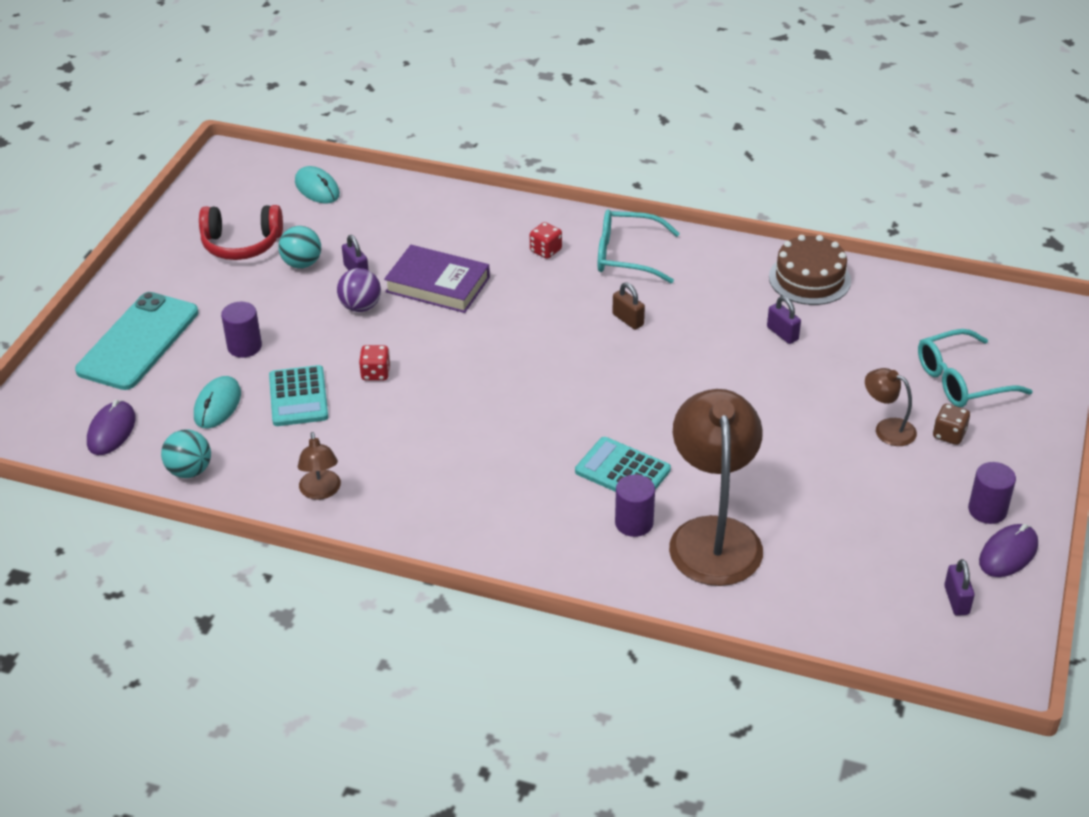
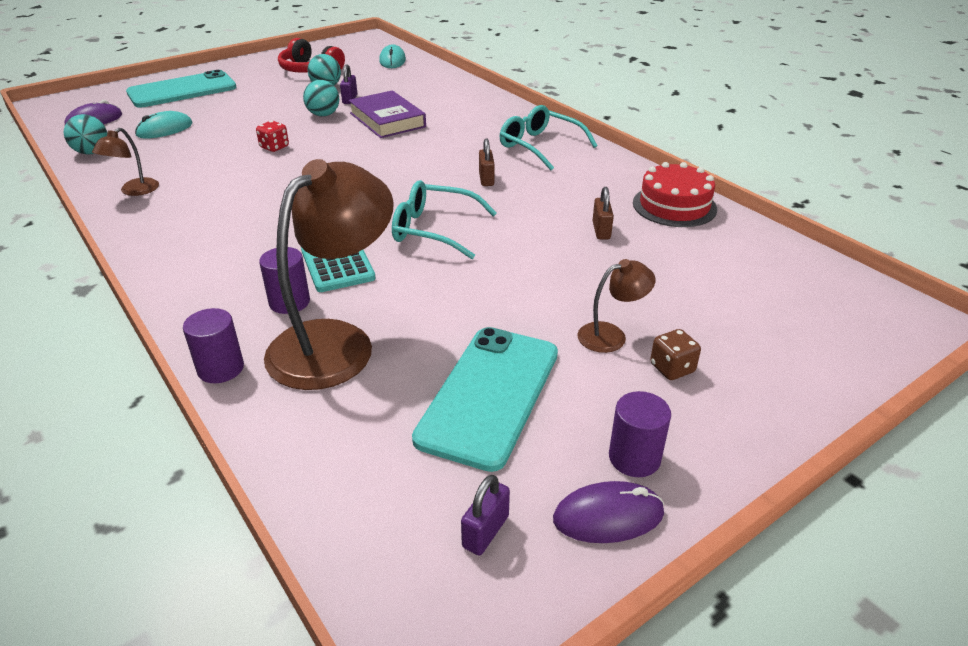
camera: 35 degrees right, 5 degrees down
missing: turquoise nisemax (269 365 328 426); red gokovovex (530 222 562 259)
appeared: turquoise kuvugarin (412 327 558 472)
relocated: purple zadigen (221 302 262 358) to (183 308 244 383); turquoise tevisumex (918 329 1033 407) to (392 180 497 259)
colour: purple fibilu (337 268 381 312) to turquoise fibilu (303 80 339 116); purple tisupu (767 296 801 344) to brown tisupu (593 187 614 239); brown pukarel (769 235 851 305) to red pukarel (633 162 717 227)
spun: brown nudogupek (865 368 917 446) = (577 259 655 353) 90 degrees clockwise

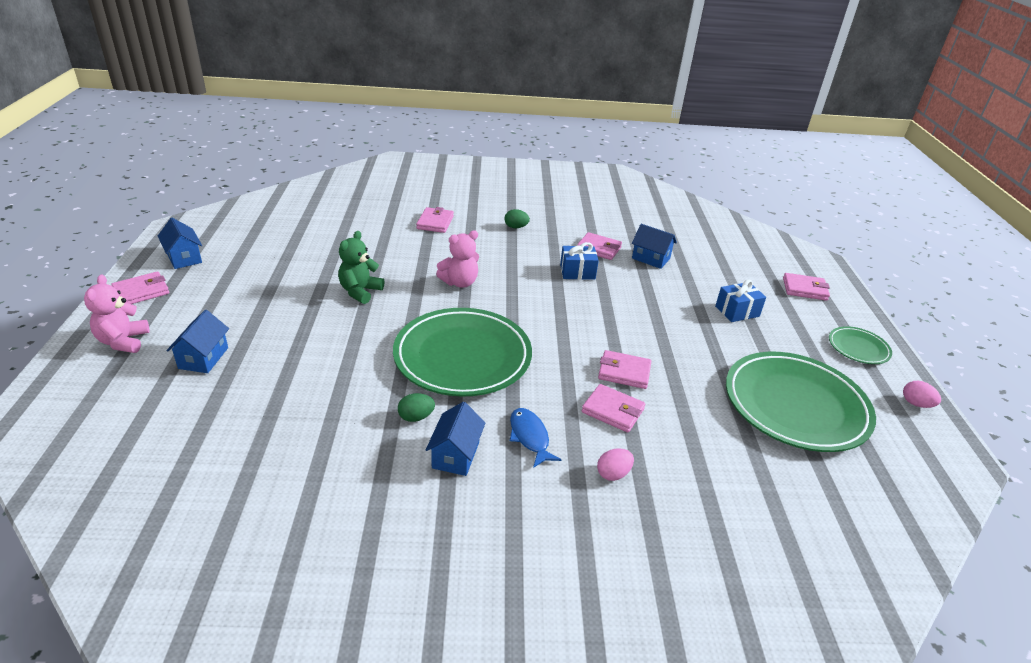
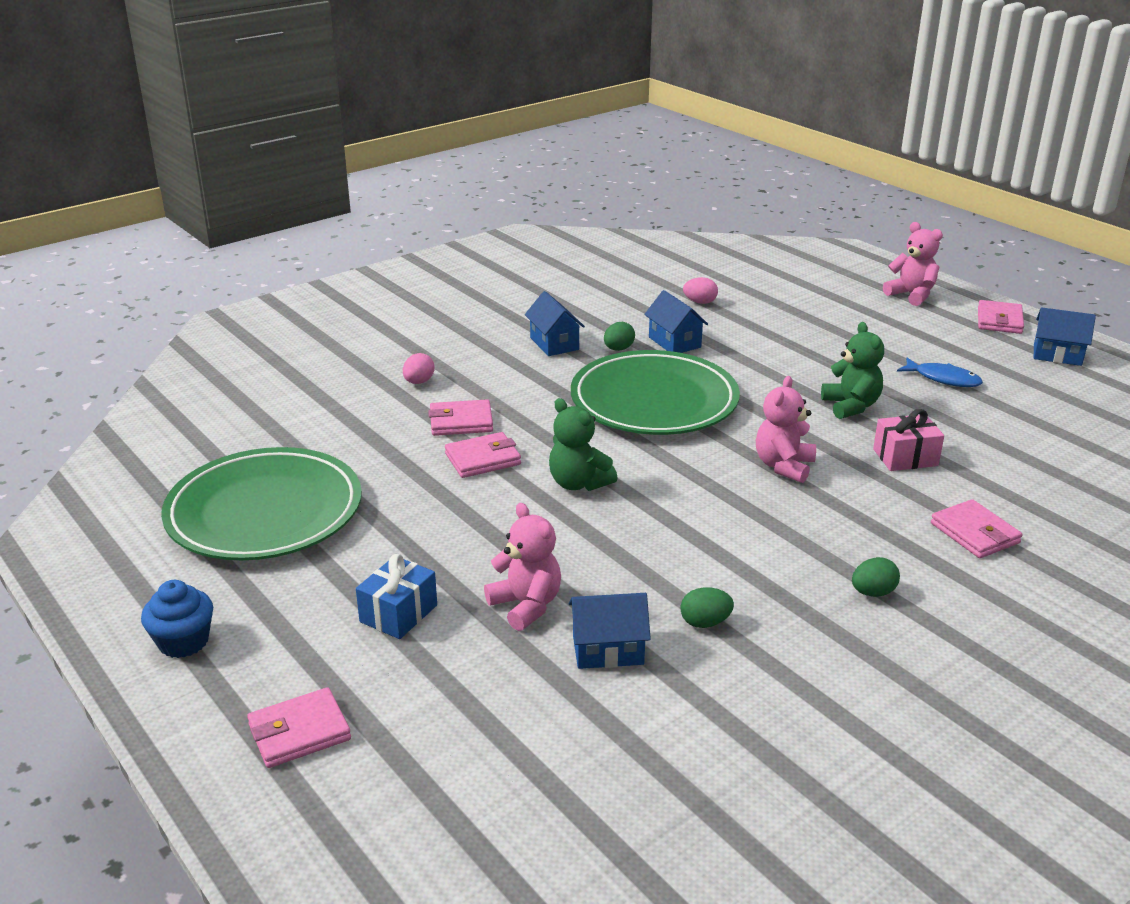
camera: 145 degrees right, 5 degrees down
missing: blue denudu (560 242 599 280)
appeared: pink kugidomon (484 503 561 631); green kugidomon (549 398 617 491); pink denudu (873 409 944 471)
relocated: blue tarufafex (167 310 229 373) to (644 290 708 353); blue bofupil (510 408 561 468) to (897 358 983 387); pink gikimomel (903 381 941 408) to (683 277 718 304)
exchanged: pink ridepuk (577 232 622 260) to green gikimomel (680 587 734 628); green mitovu (829 326 892 364) to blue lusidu (141 580 213 658)

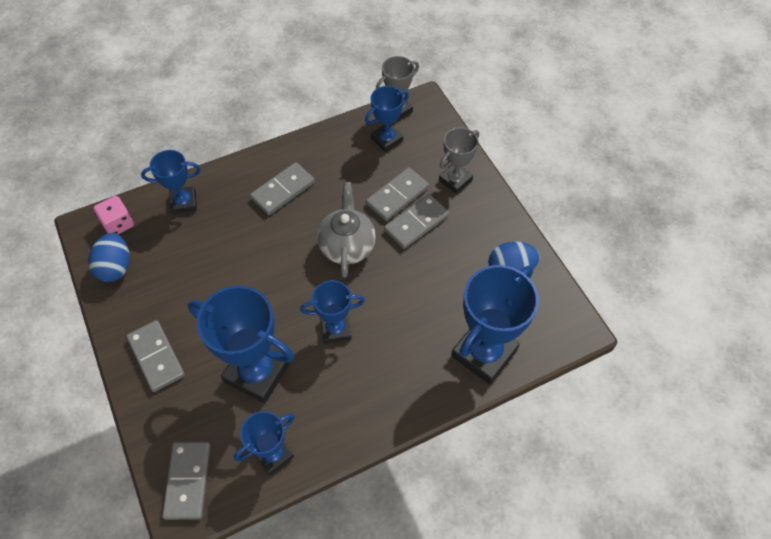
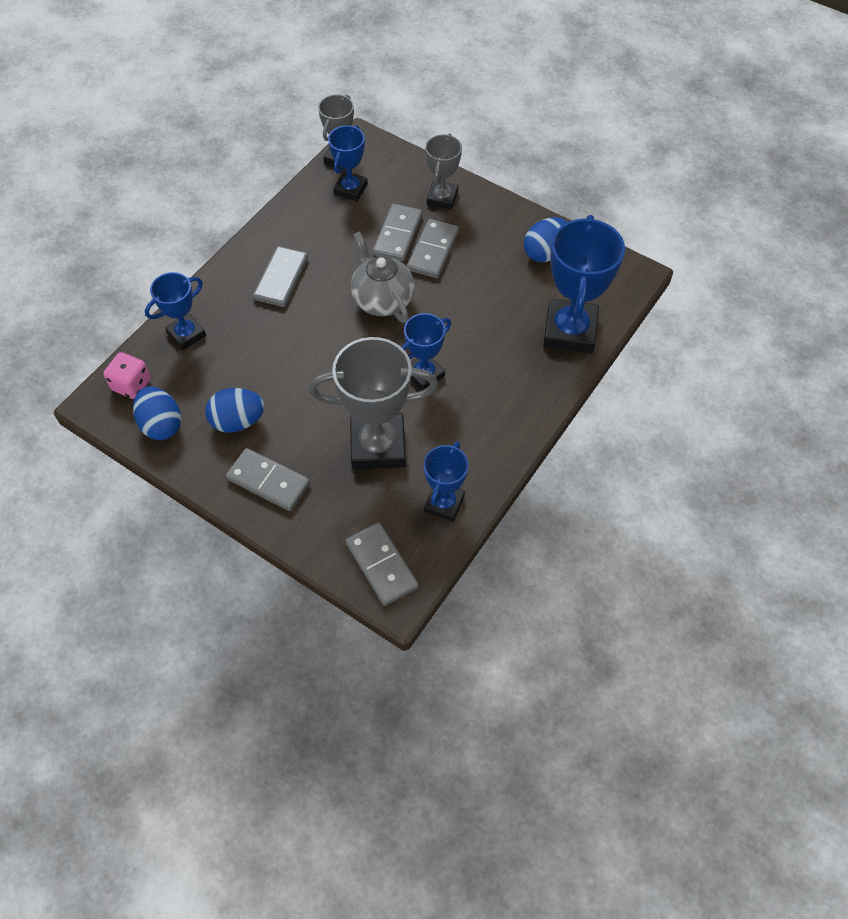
camera: 30 degrees left, 0 degrees up
appeared: blue gikimomel (205 388 265 432)
colour: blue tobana (188 285 294 403) to grey tobana (309 337 438 470)

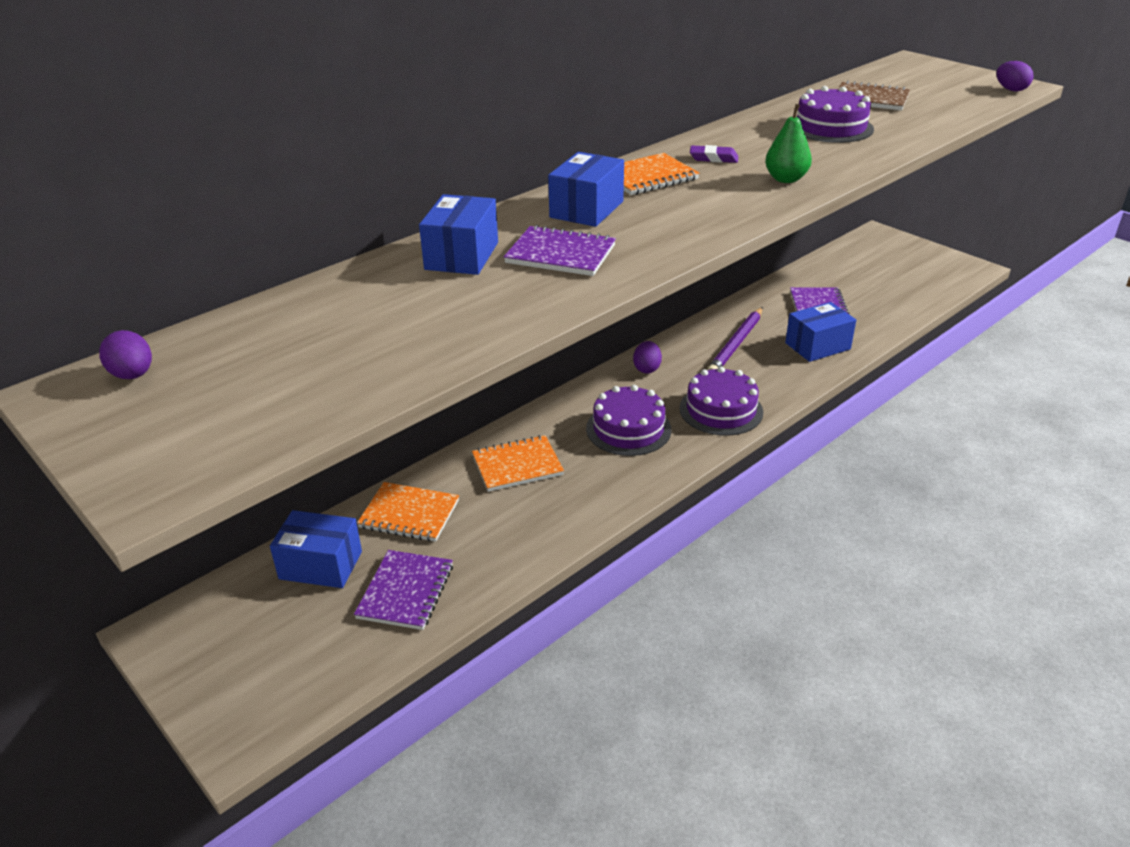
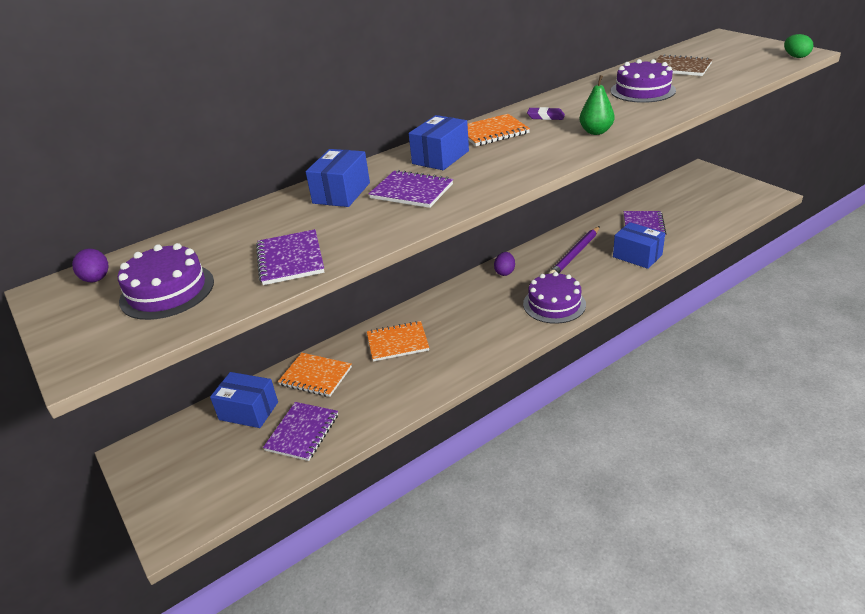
camera: 10 degrees right, 0 degrees up
appeared: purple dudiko (256 229 324 285)
relocated: purple pukarel (586 385 671 456) to (118 243 214 320)
colour: purple gikimomel (996 61 1034 91) to green gikimomel (784 34 813 58)
spun: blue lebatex (785 302 856 362) = (613 222 665 269) 60 degrees clockwise

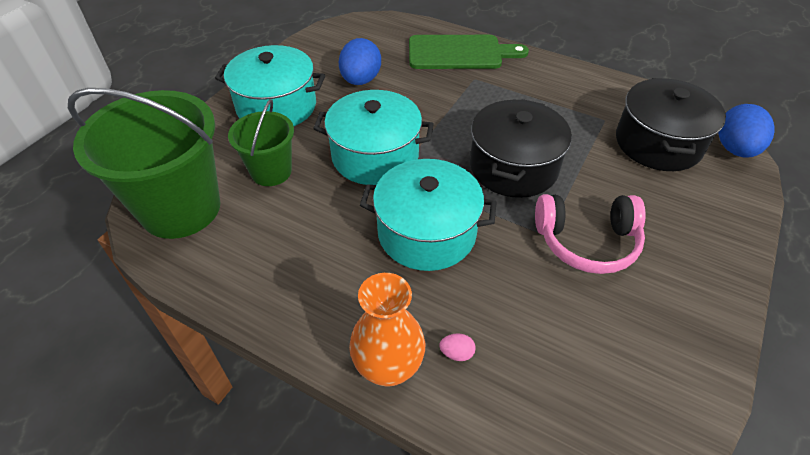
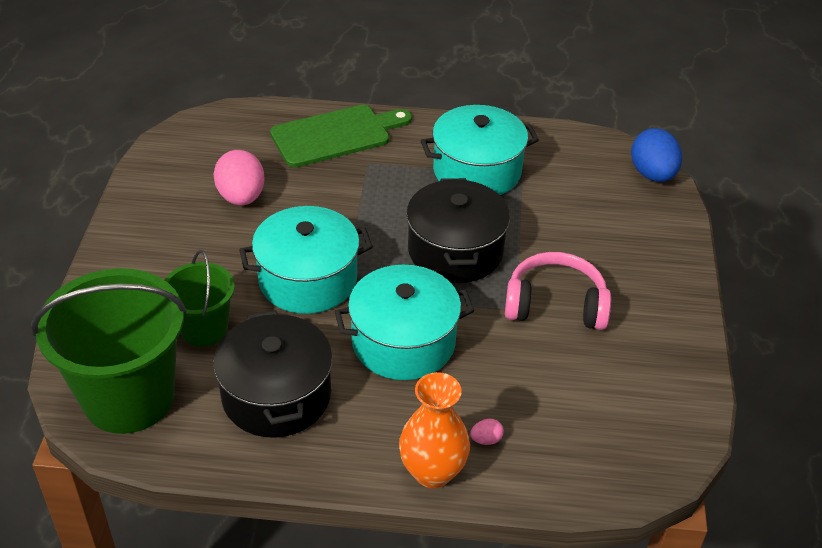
camera: 25 degrees left, 5 degrees down
relocated: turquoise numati (215 45 325 126) to (421 105 539 195); black numati (616 78 726 171) to (213 310 333 438)
colour: blue gikimomel (339 38 381 85) to pink gikimomel (214 150 265 205)
spun: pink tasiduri (535 194 646 274) = (505 252 611 330) 150 degrees counterclockwise

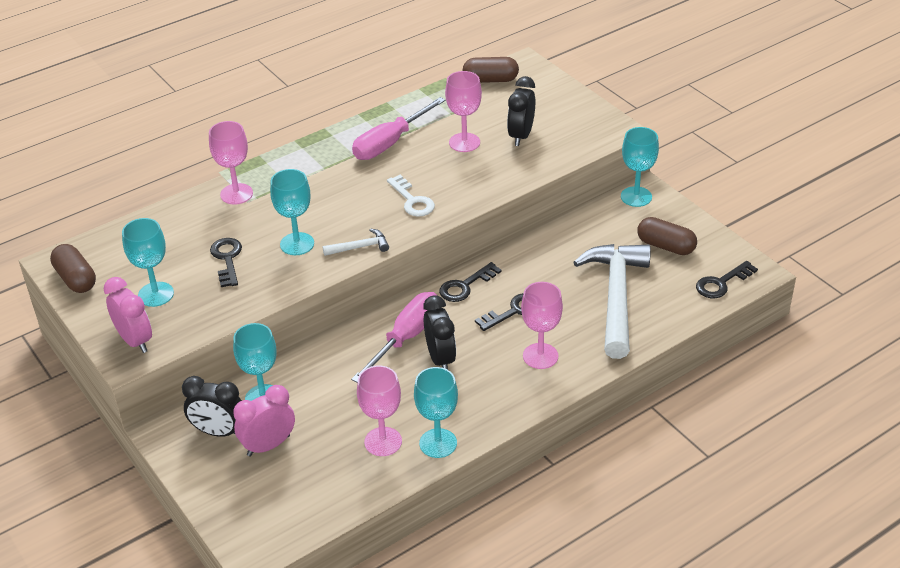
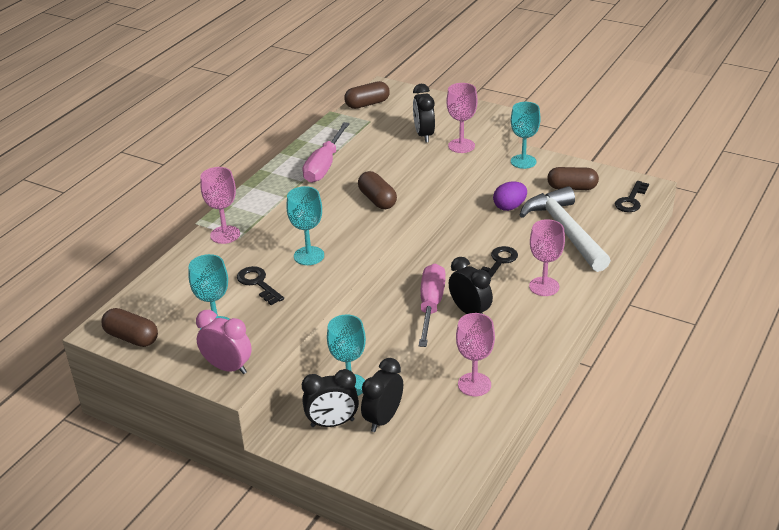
camera: 25 degrees left, 5 degrees down
missing: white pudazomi (323 229 389 256); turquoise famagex (414 367 458 458); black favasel (439 262 502 302)
appeared: purple gikimomel (493 181 527 211)
relocated: pink famagex (445 71 482 152) to (446 83 477 153)
exchanged: white favasel (387 175 435 217) to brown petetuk (358 171 397 209)
colour: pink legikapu (233 385 295 457) to black legikapu (361 358 403 432)

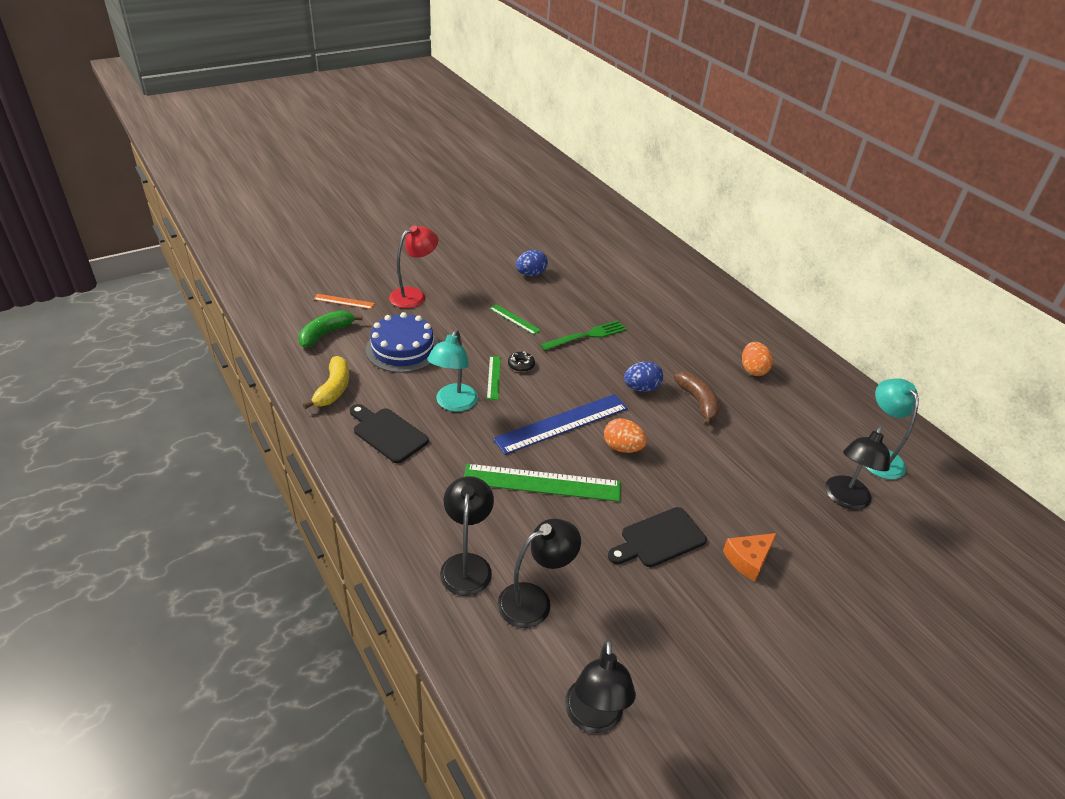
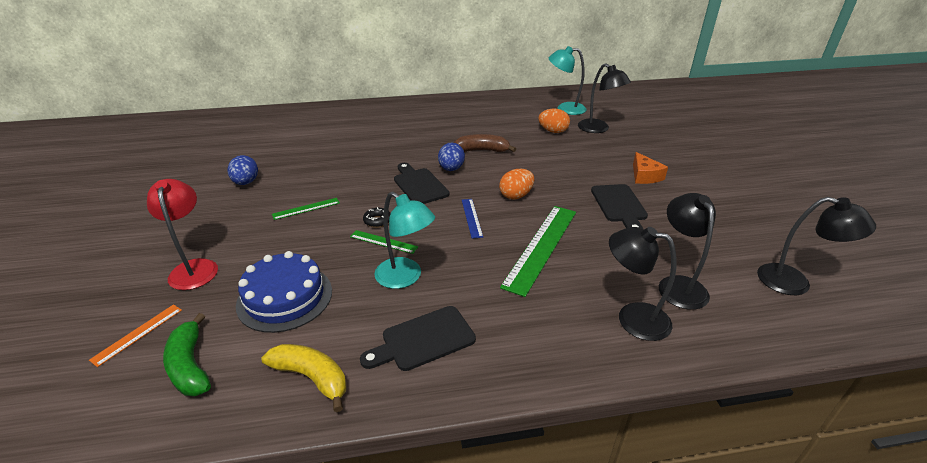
camera: 65 degrees left, 5 degrees down
missing: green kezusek (541 320 627 351)
appeared: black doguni (394 163 449 204)
relocated: orange gikimomel (742 342 773 376) to (538 109 570 133)
size: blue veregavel (493 394 628 455) = (462 199 483 239) x0.49

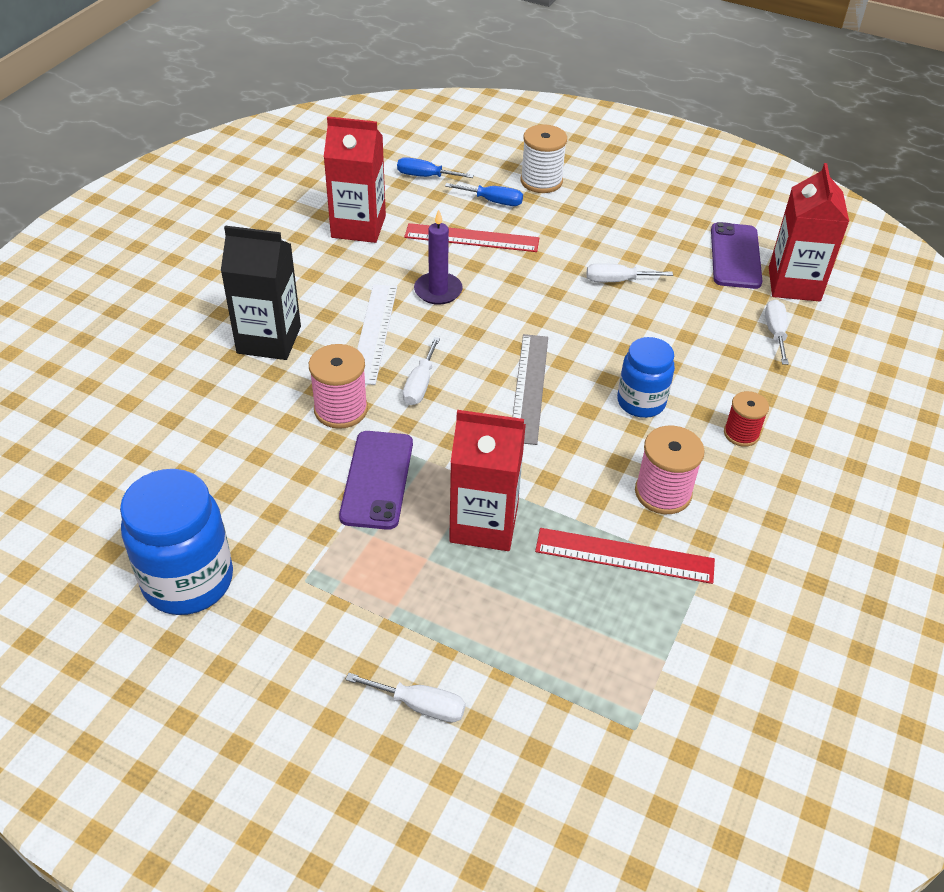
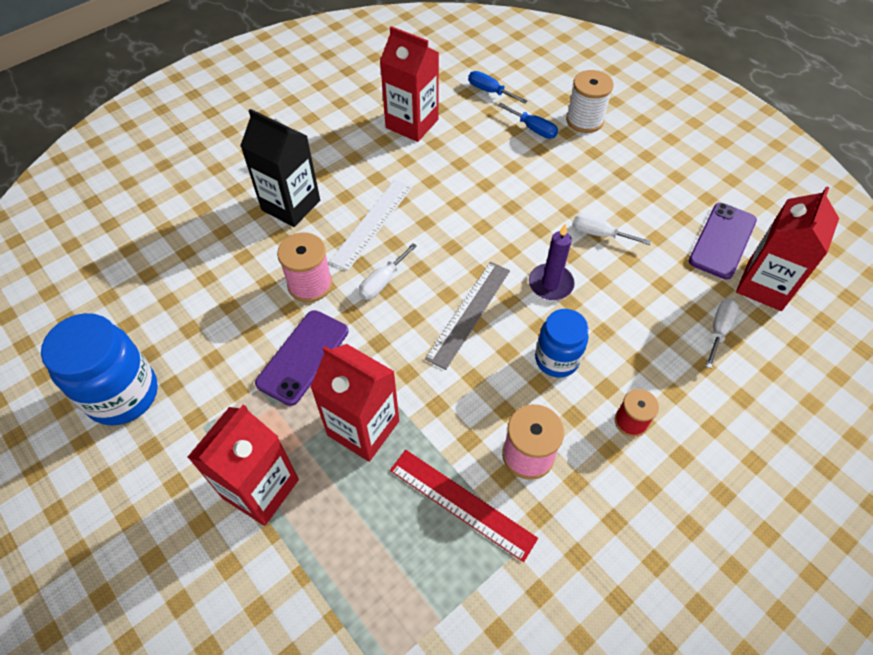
camera: 25 degrees right, 10 degrees up
missing: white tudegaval (345 673 466 723); red veregavel (404 223 539 252)
appeared: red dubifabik (187 405 299 526)
relocated: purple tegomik (414 209 463 305) to (529 223 575 300)

